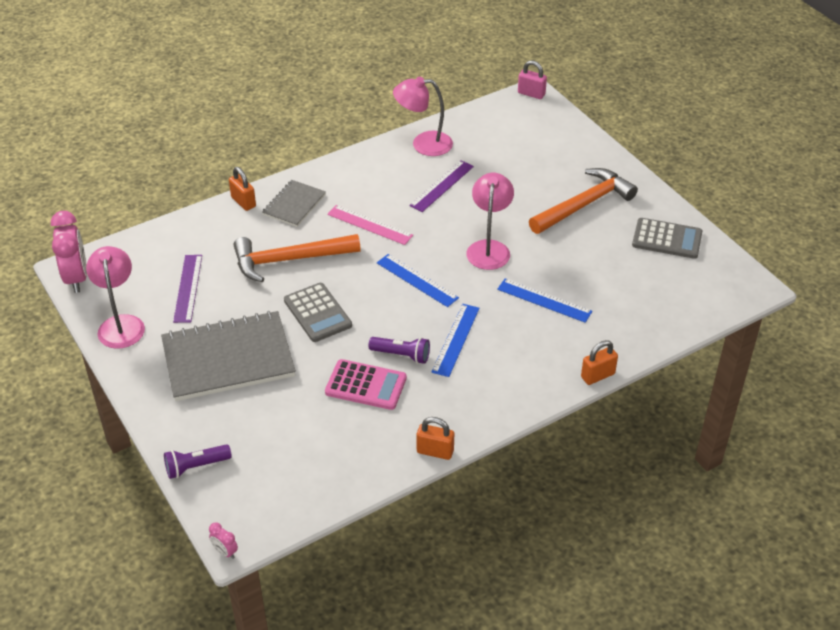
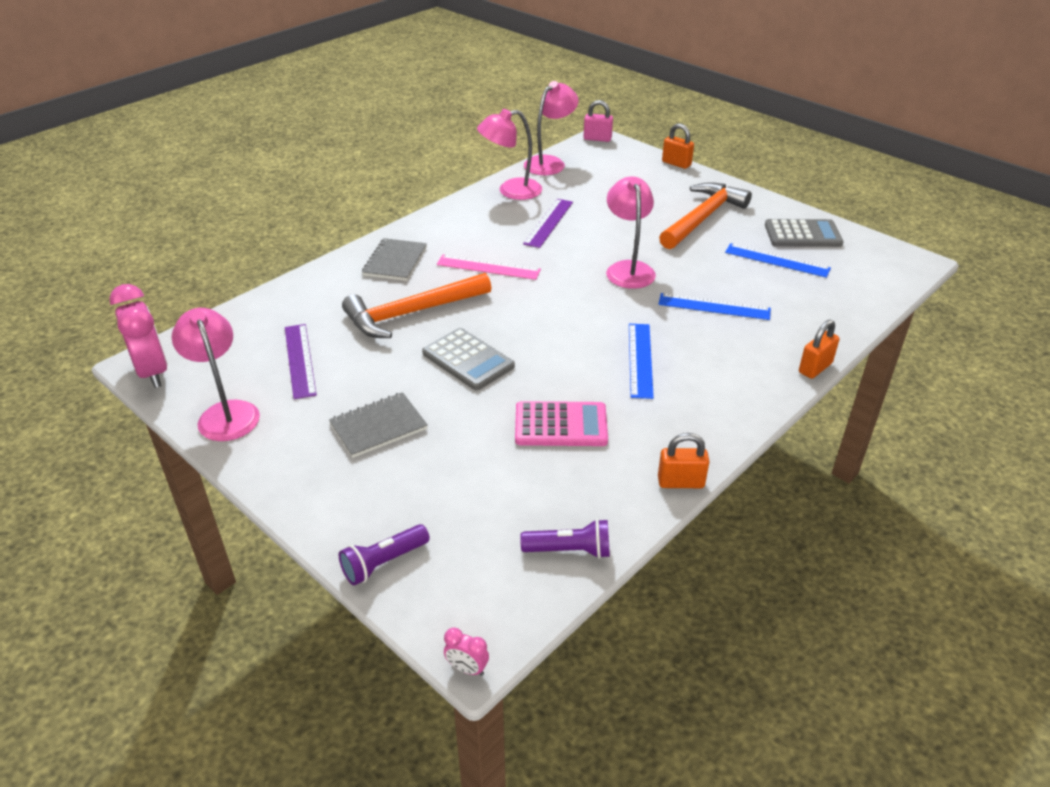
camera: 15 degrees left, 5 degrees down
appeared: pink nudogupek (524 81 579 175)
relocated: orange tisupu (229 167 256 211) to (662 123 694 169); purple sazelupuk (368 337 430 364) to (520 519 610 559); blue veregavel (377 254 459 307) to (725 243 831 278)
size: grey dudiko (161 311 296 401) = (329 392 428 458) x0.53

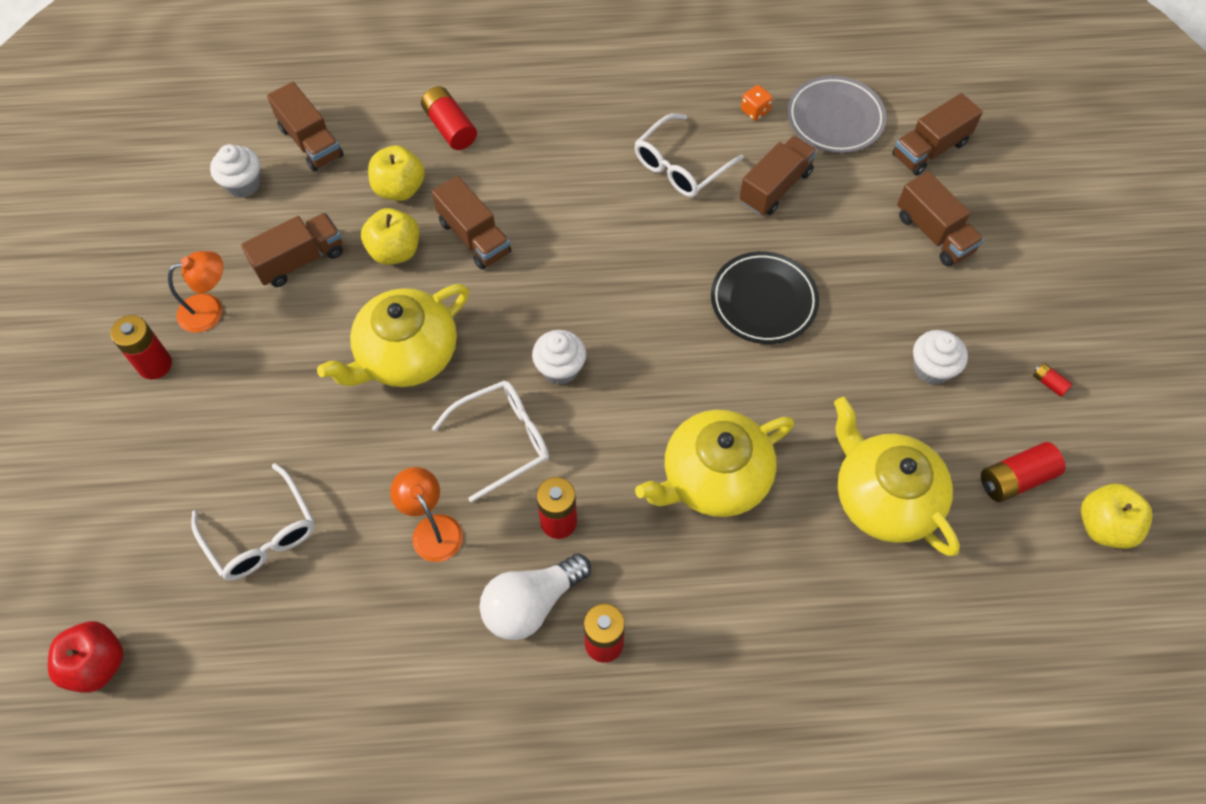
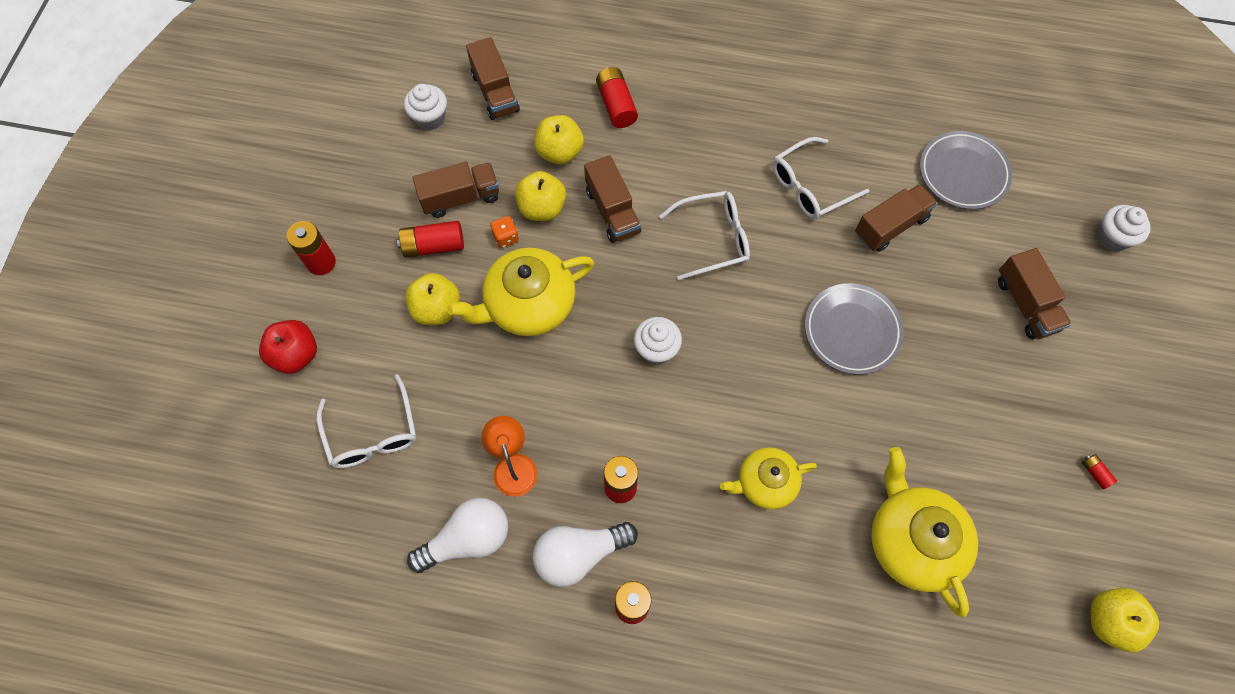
camera: 15 degrees right, 5 degrees up
missing: orange nudogupek (168 251 223 333); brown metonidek (892 93 983 175)
appeared: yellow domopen (405 273 460 325); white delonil (407 498 508 573)
relocated: red domopen (48 621 124 693) to (259 320 317 374); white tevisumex (432 380 549 502) to (659 191 750 281); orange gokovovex (741 85 773 121) to (490 216 519 248); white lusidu (913 330 968 385) to (1097 205 1151 252); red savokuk (981 442 1065 502) to (397 221 464 258)
colour: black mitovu (711 251 819 344) to grey mitovu (805 283 904 375)
size: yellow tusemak (635 410 794 517) = (720 447 817 510) x0.63

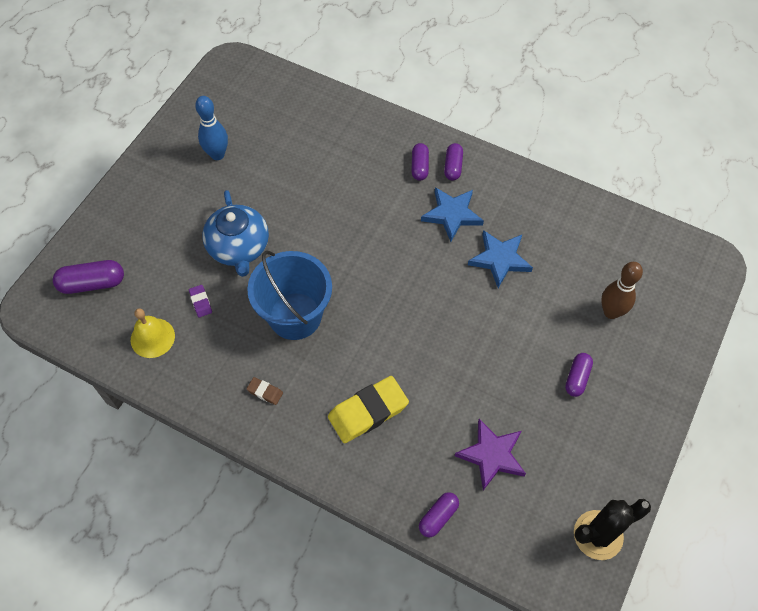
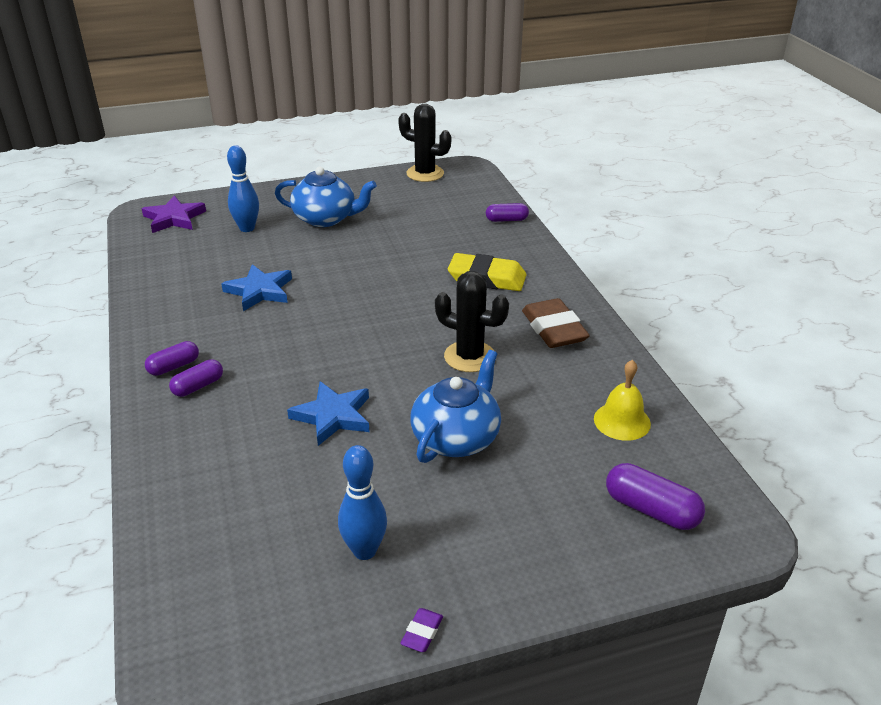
camera: 135 degrees left, 25 degrees down
relocated: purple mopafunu (189 285 212 317) to (400 608 443 652); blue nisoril (421 187 484 242) to (287 381 370 446); purple nisoril (455 419 526 490) to (142 196 206 233)
exchanged: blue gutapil (247 250 332 340) to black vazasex (435 271 509 372); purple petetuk (565 353 593 397) to blue tusemak (275 167 377 227)
colour: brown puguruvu (601 262 643 319) to blue puguruvu (227 145 259 232)
size: brown mopafunu (247 377 283 405) = (522 298 590 348) x2.23

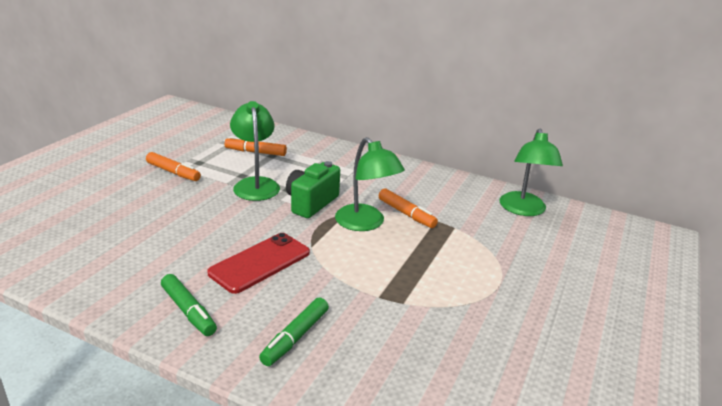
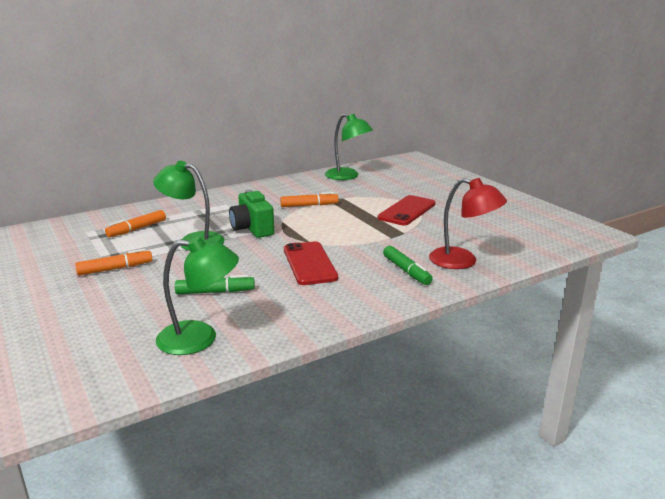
camera: 55 degrees left, 5 degrees down
appeared: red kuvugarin (378 195 435 225); red nudogupek (429 178 507 269)
relocated: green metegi (161 274 217 336) to (175 275 255 294); green nudogupek (335 137 405 231) to (156 236 239 355)

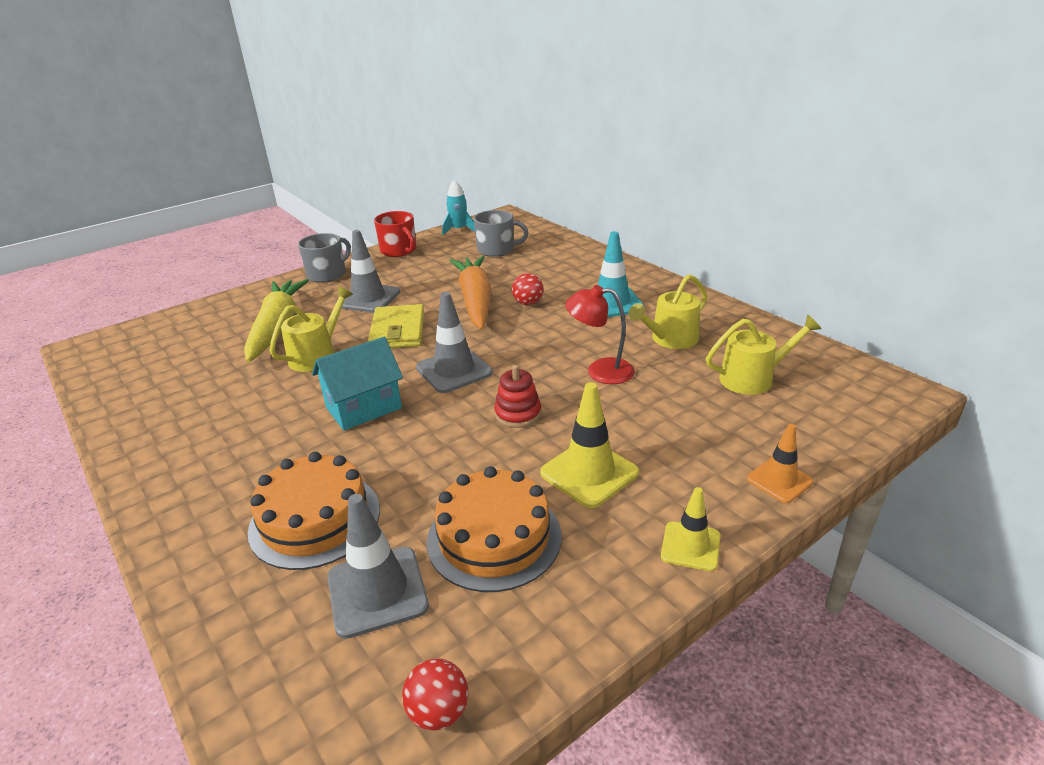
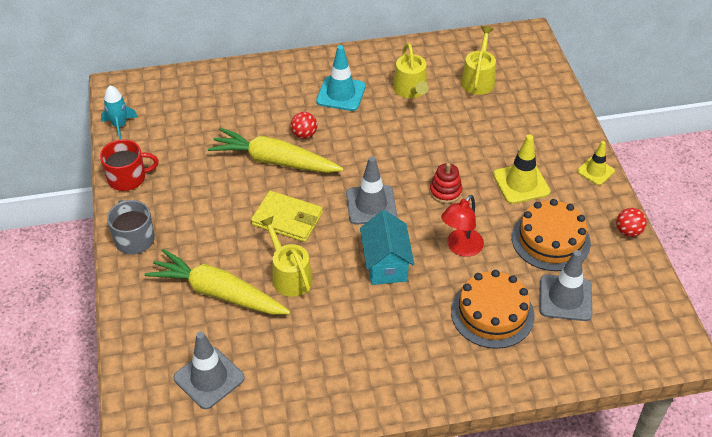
camera: 65 degrees left, 15 degrees up
missing: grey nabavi (474 210 528 257); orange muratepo (747 424 813 503)
relocated: grey muratepo (336 230 400 313) to (173 331 245 409); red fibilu (402 659 468 731) to (616 208 647 237); red nudogupek (565 285 635 384) to (441 195 484 257)
colour: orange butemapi (449 256 491 330) to yellow butemapi (208 128 344 173)

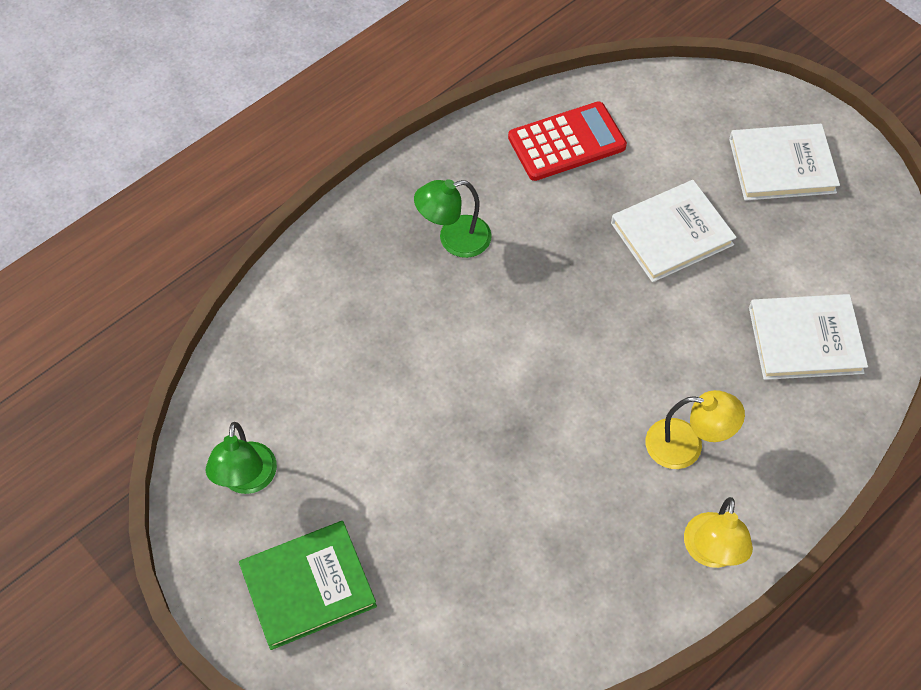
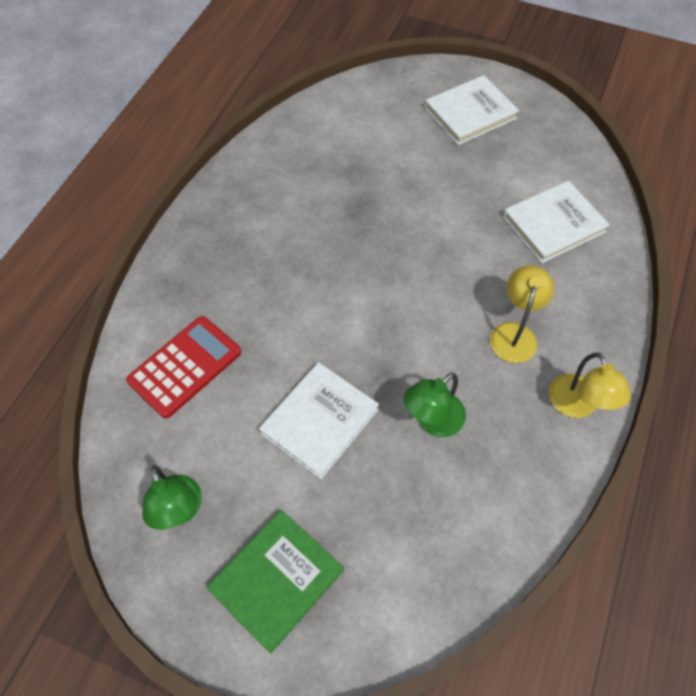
camera: 25 degrees left, 0 degrees up
relocated: green nudogupek (414 179 492 258) to (404 373 466 437); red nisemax (508 101 627 181) to (126 316 241 419); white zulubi (611 180 737 282) to (259 362 379 479)
spun: yellow nudogupek (645 390 745 469) = (490 265 554 363) 60 degrees counterclockwise

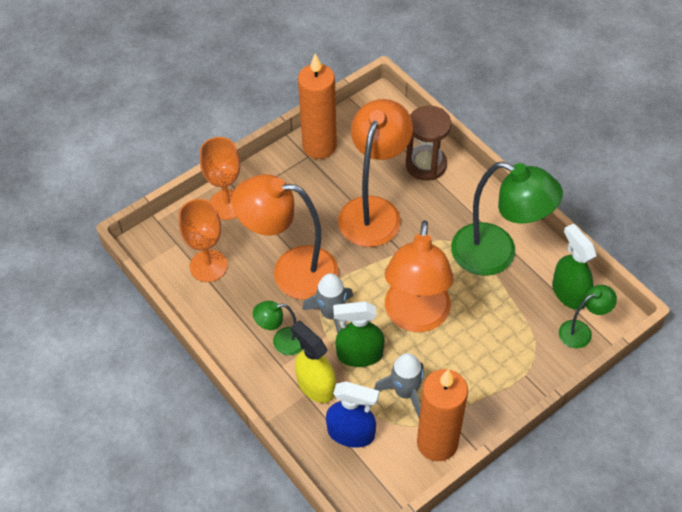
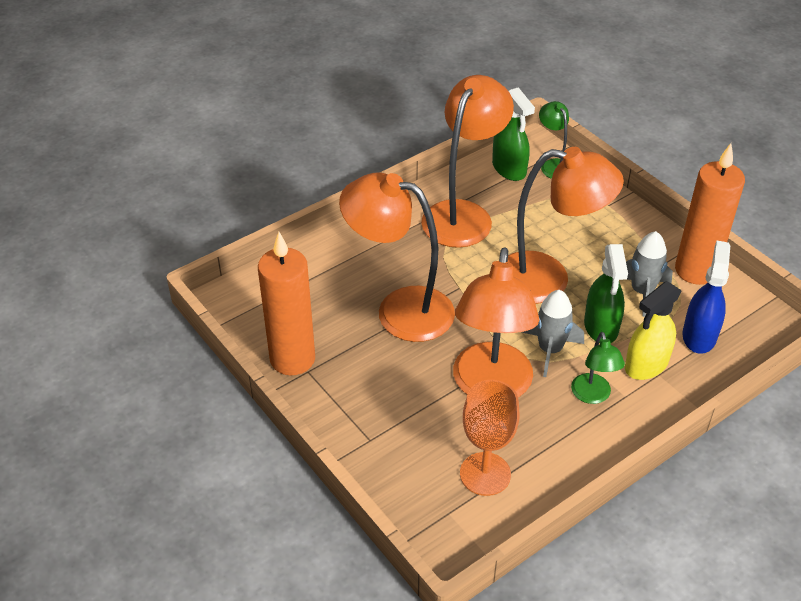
camera: 90 degrees left, 10 degrees down
missing: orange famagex (200 137 240 220); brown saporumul (406 106 451 181)
colour: green nudogupek (451 161 563 276) to orange nudogupek (421 75 514 248)
spun: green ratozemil (552 224 597 310) = (492 87 535 181) 90 degrees counterclockwise

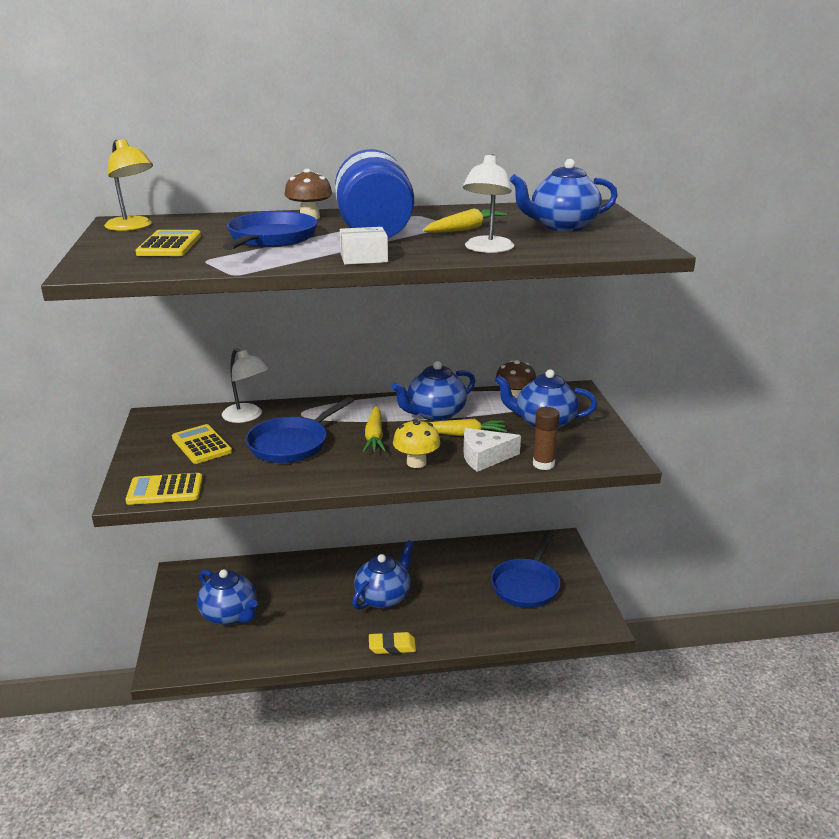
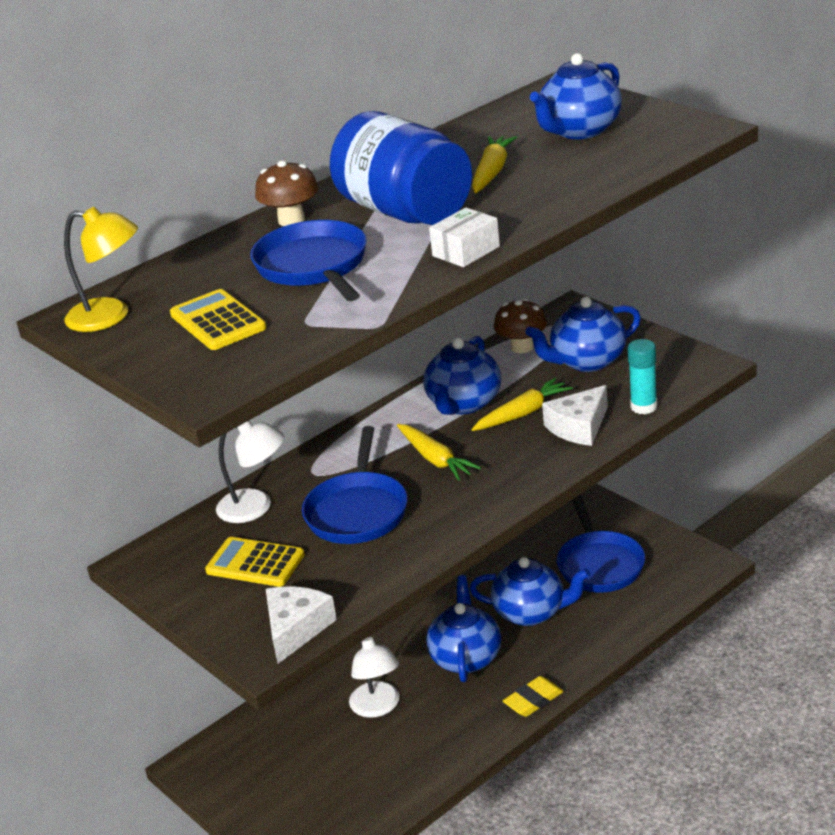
camera: 30 degrees left, 5 degrees up
missing: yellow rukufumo (393 419 440 468)
relocated: blue tusemak (197 569 258 625) to (470 557 590 626); white nudogupek (463 154 514 253) to (349 637 399 718)
exchanged: yellow nisemax (125 473 203 505) to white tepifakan (266 586 337 664)
colour: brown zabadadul (533 407 560 470) to turquoise zabadadul (628 339 657 414)

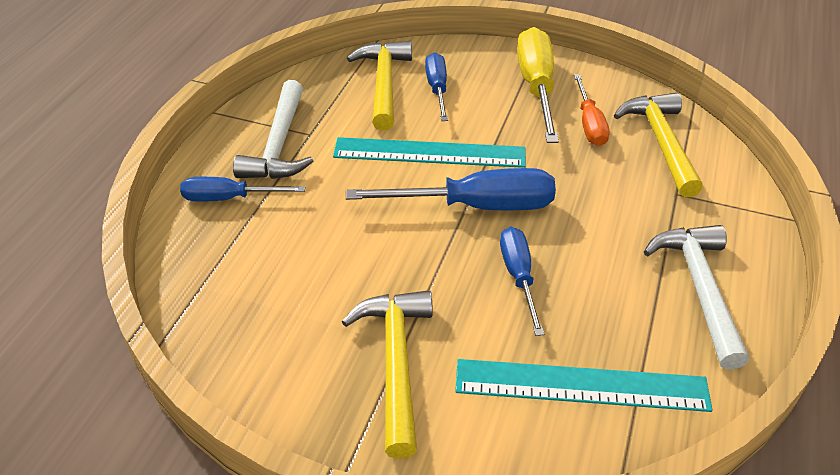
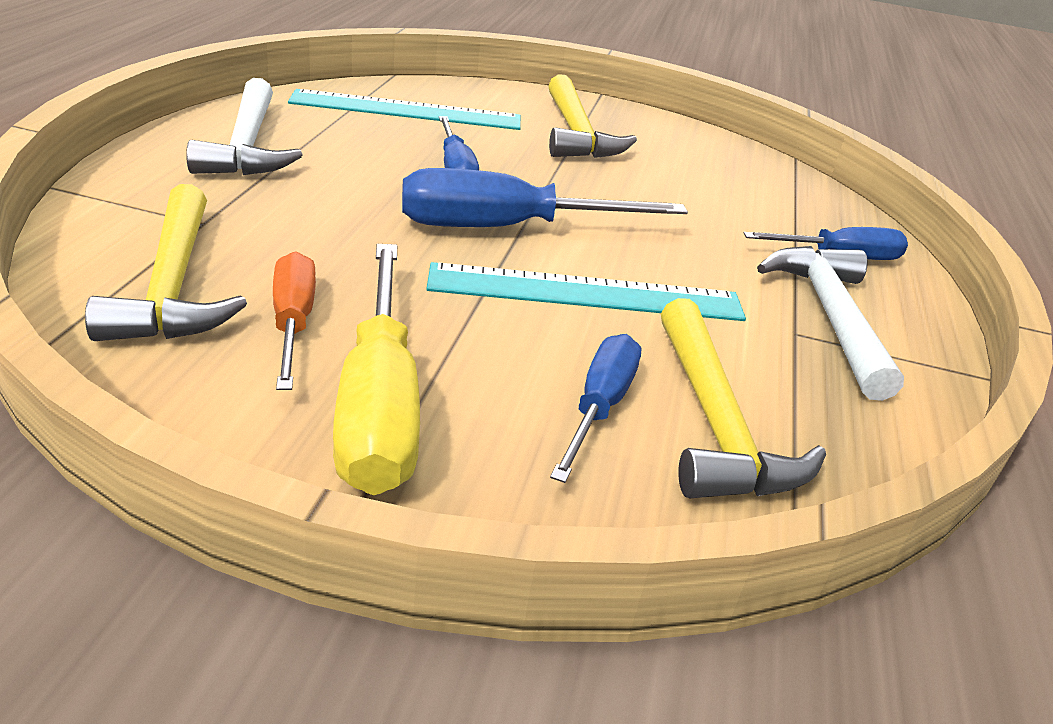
camera: 170 degrees right, 10 degrees down
spun: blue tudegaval (425 52 448 121) = (550 334 642 483) 150 degrees counterclockwise

